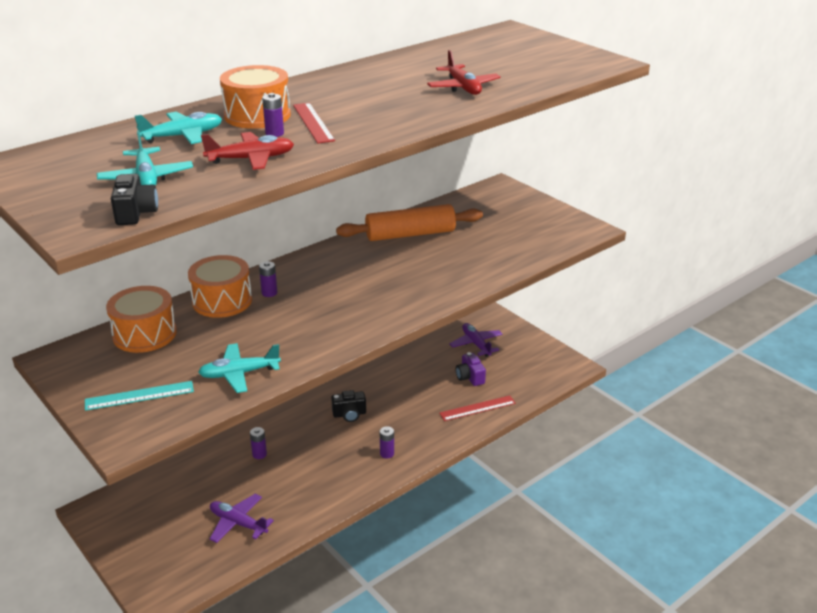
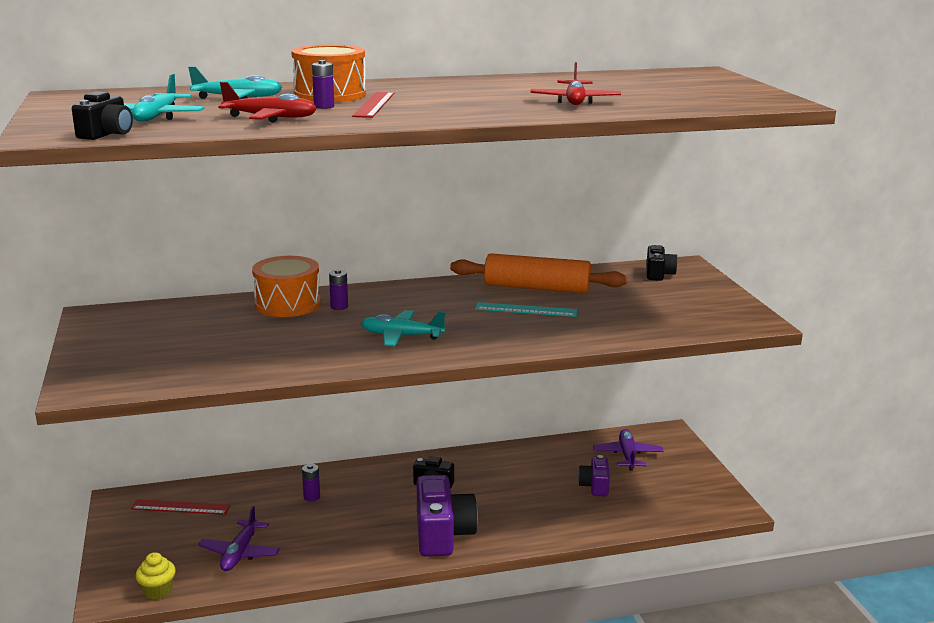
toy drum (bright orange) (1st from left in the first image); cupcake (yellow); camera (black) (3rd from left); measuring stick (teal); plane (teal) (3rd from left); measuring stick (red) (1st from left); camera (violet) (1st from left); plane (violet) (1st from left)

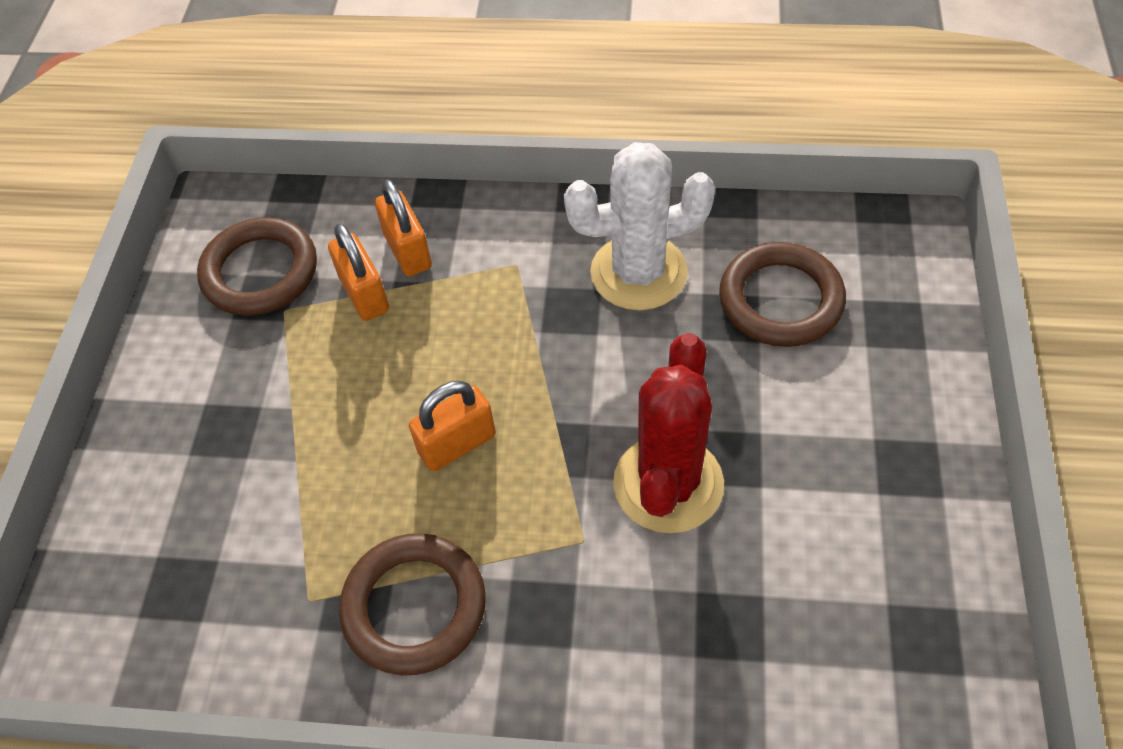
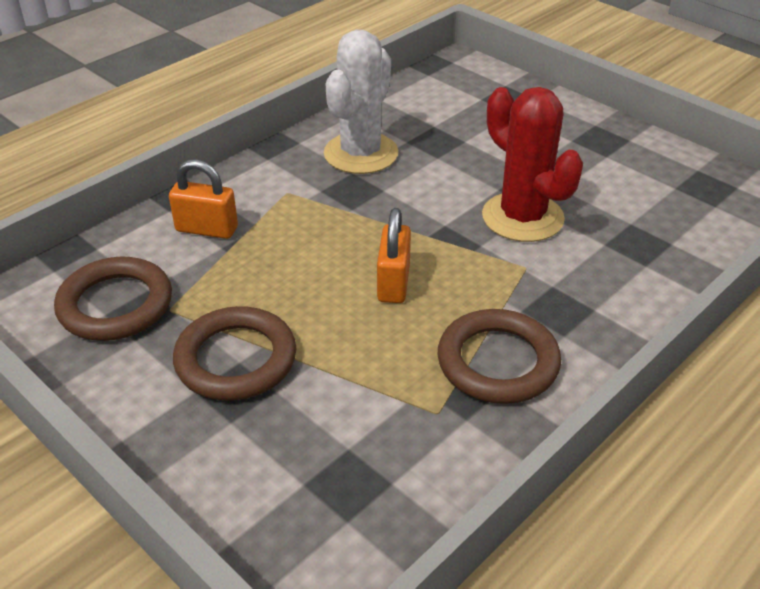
padlock (bright orange) (1st from left in the first image); ring (russet) (2nd from left)

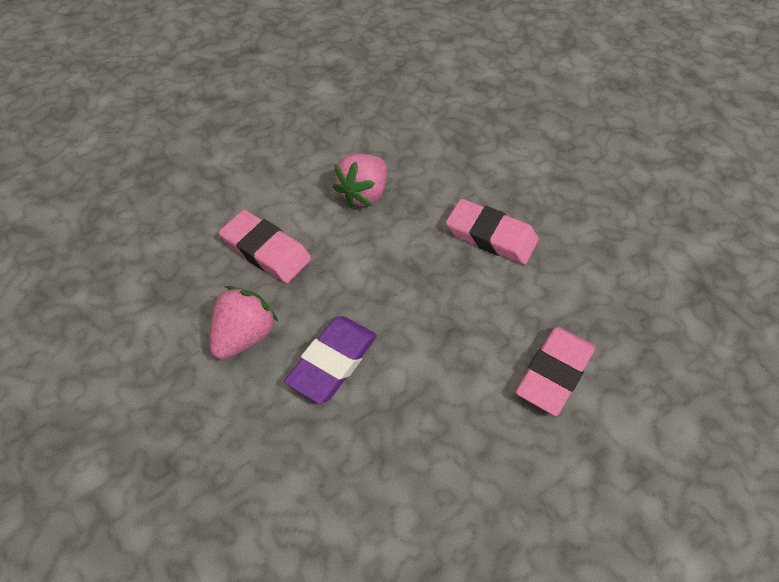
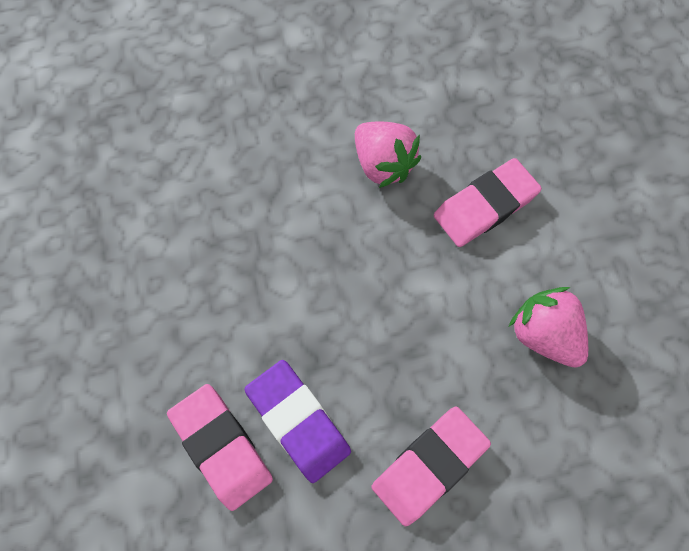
eraser (violet)

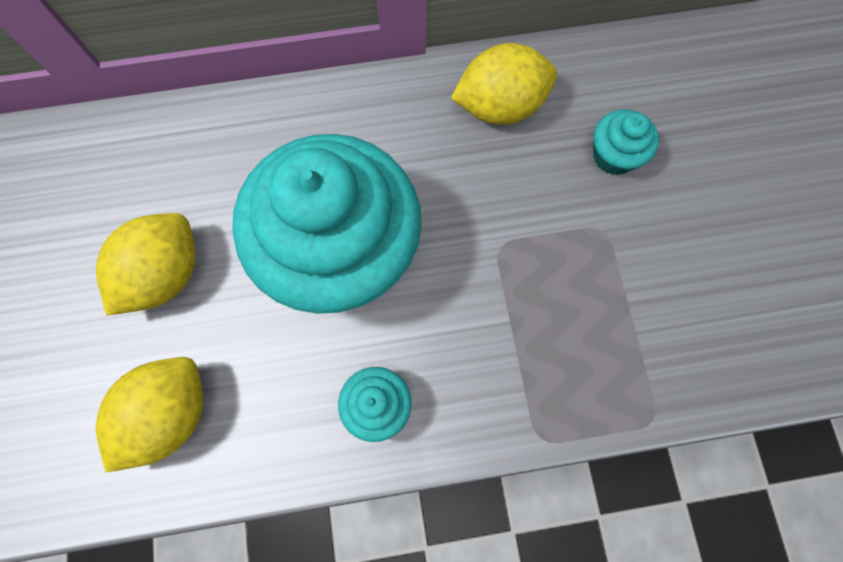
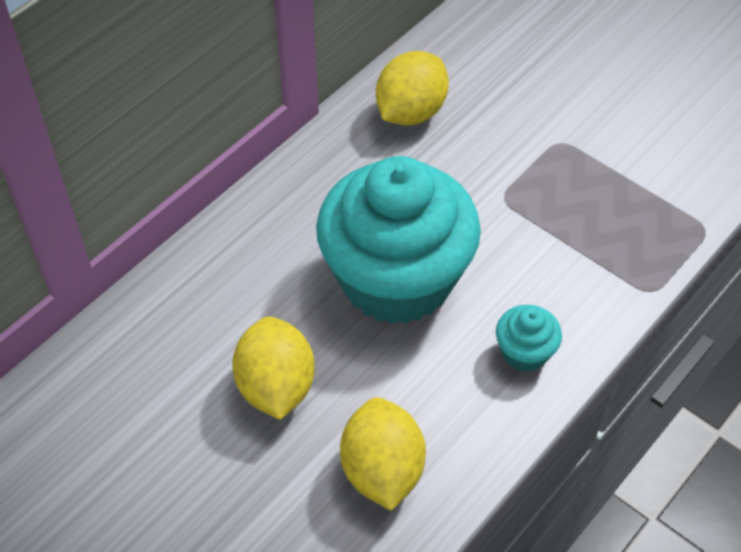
cupcake (teal) (3rd from left in the first image)

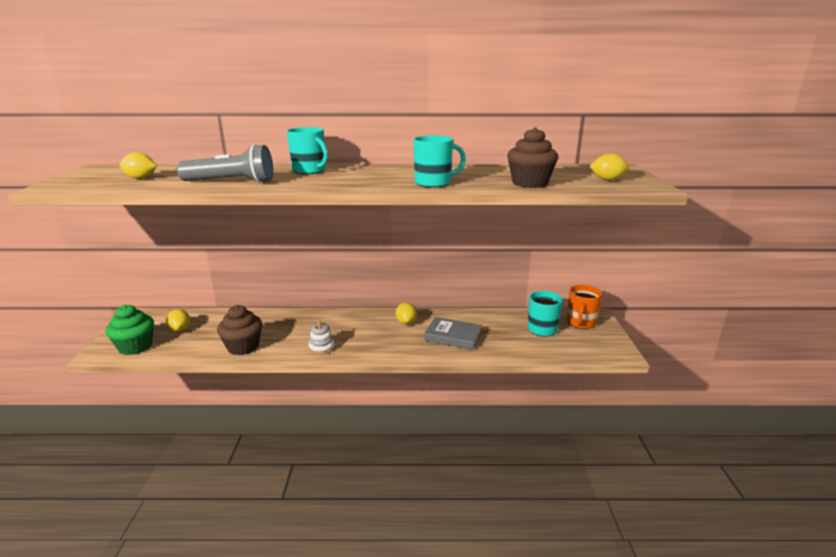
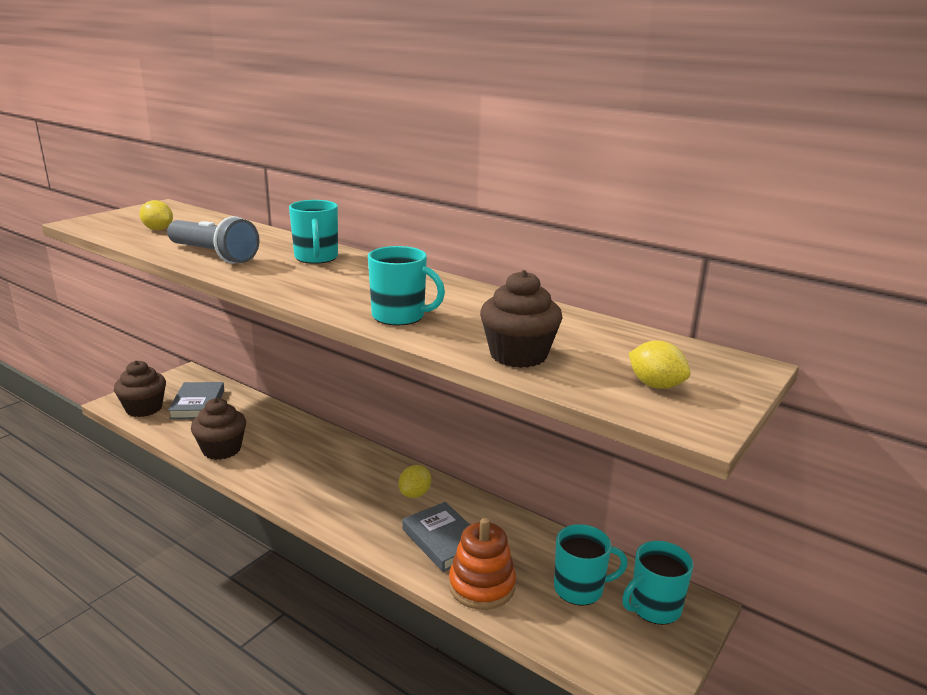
stacking toy (snow-white); stacking toy (bright orange); book (ash-grey) (1st from left); cupcake (russet) (1st from left); coffee mug (teal) (4th from left)

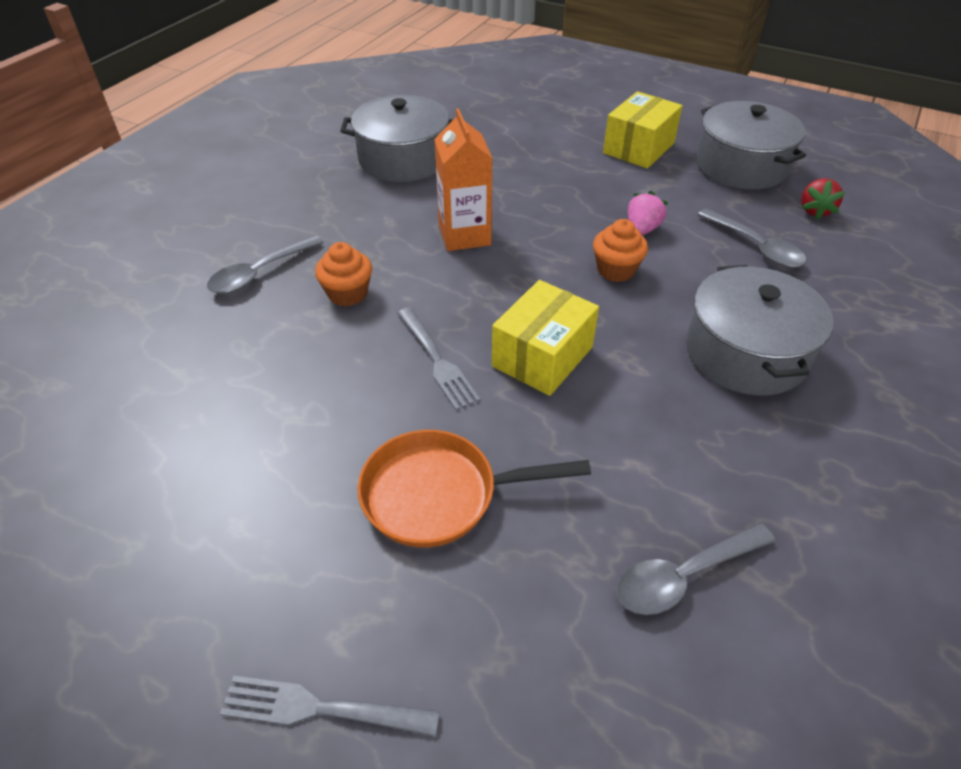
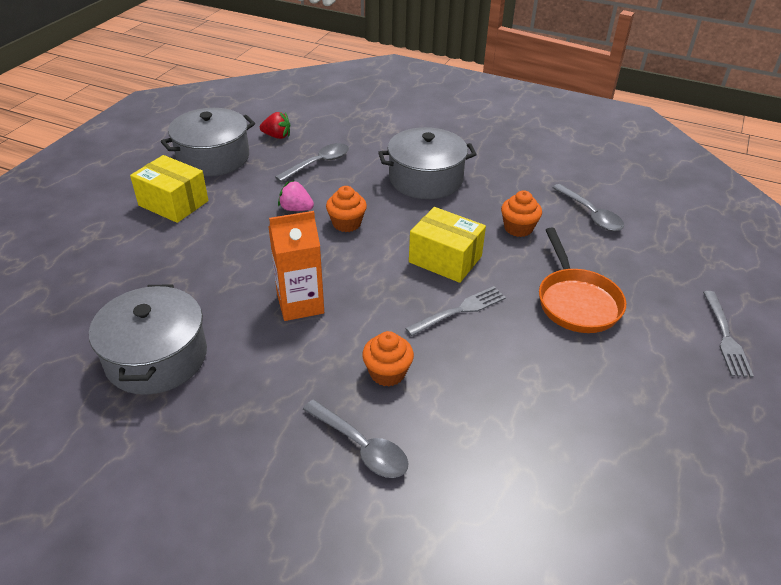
cupcake (bright orange) (3rd from left)

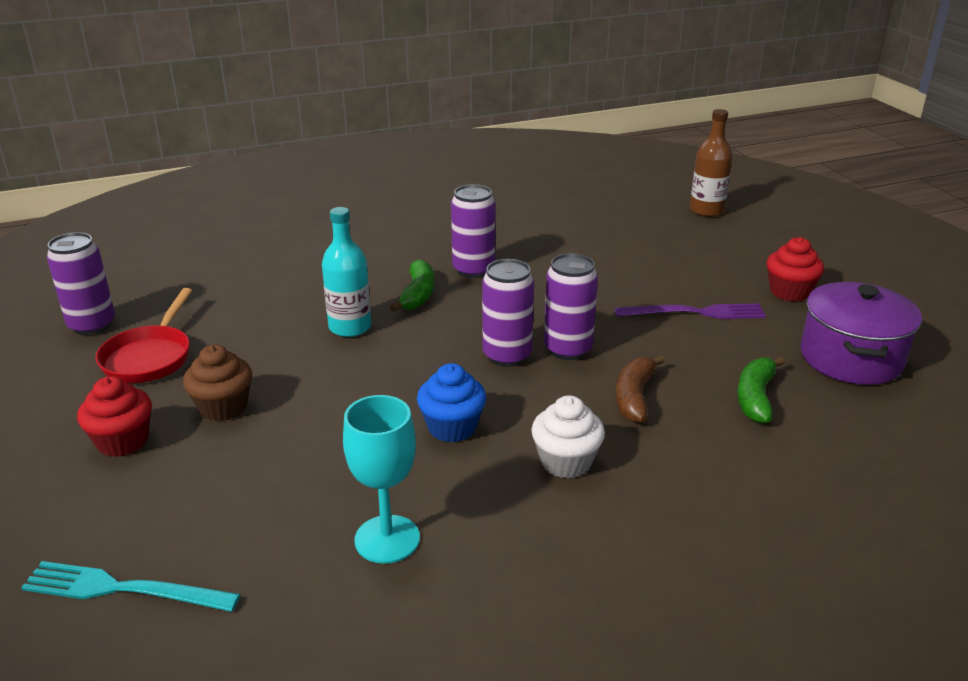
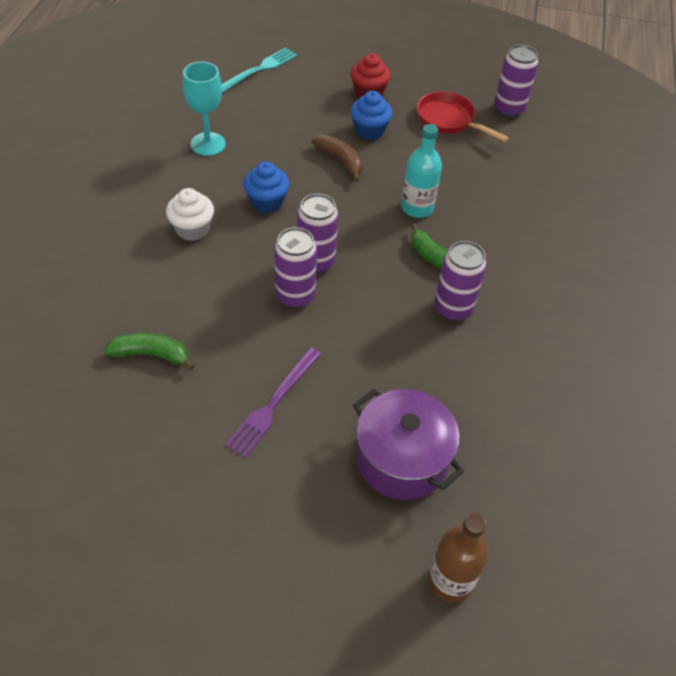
cupcake (red) (2nd from left in the first image); banana fruit (russet); pot (violet); cupcake (royal blue) (2nd from left); banana fruit (green) (1st from left)

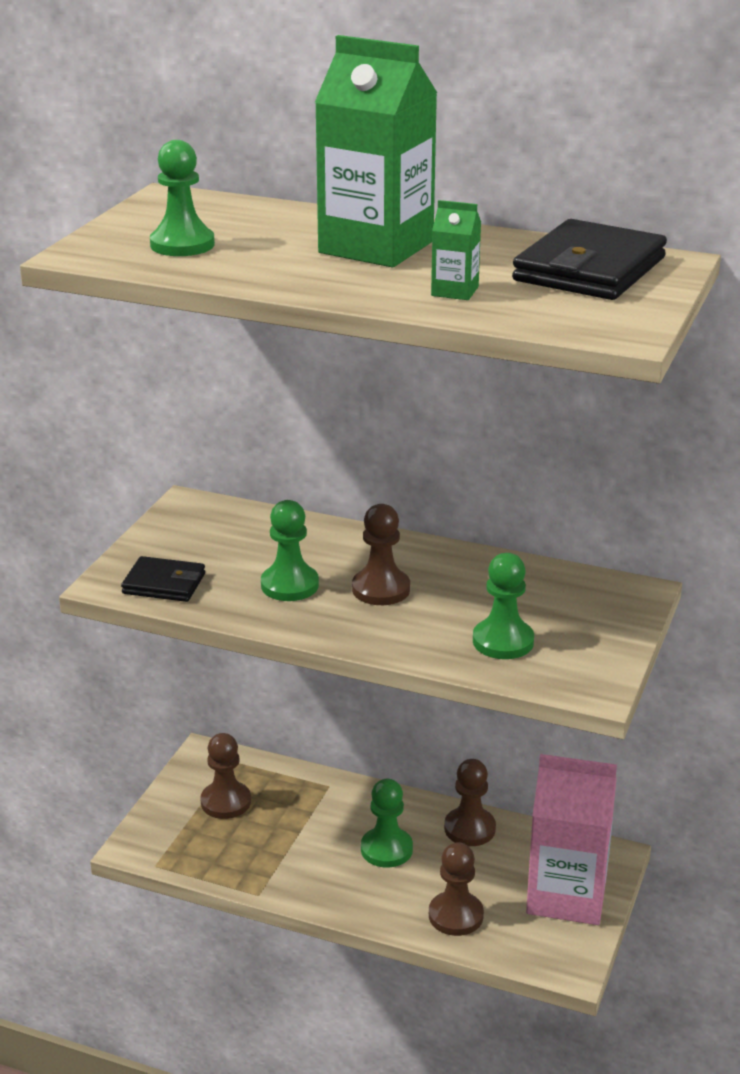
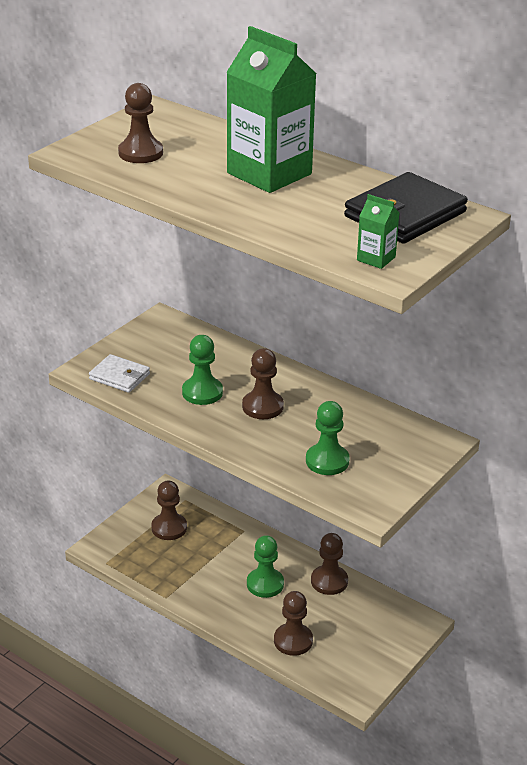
carton (rosy); carton (green) (2nd from left); wallet (snow-white); pawn (russet) (1st from left)

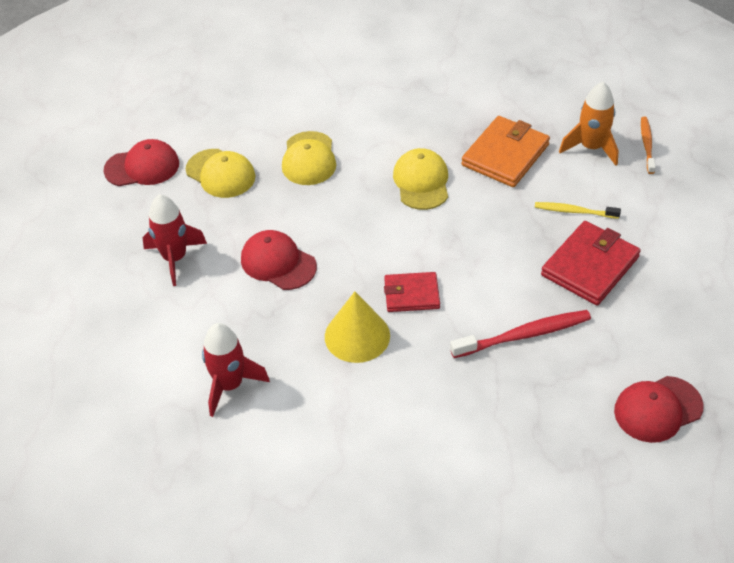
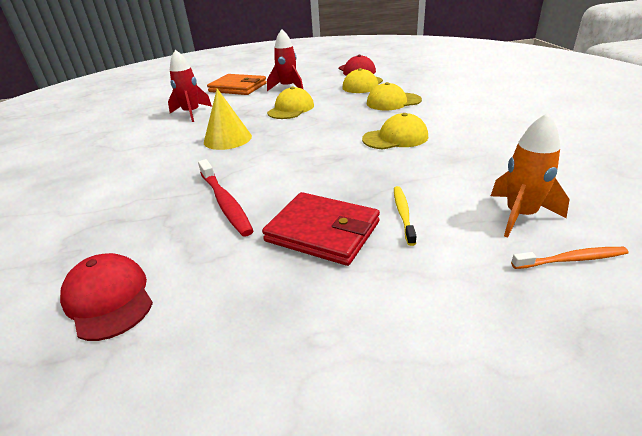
wallet (red) (1st from left in the first image); wallet (bright orange); baseball cap (yellow) (1st from left)

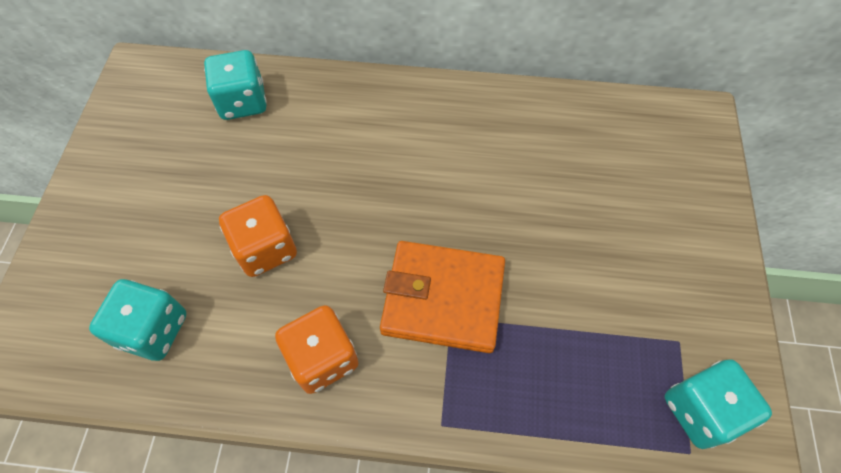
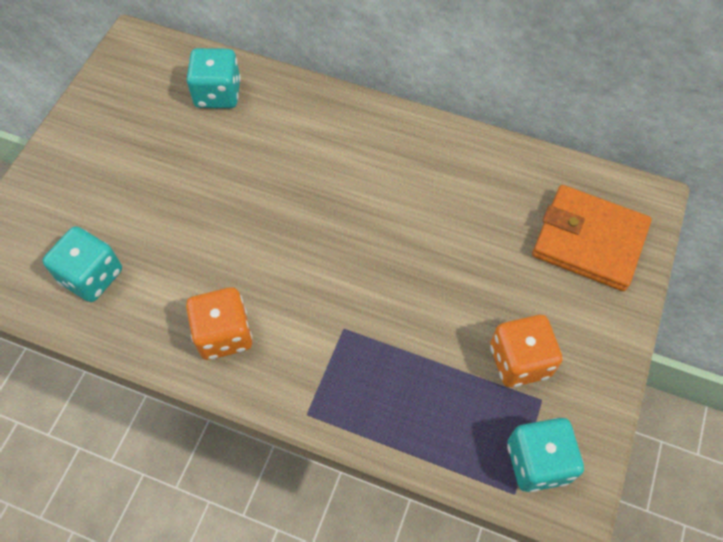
game die (bright orange) (2nd from left); wallet (bright orange)

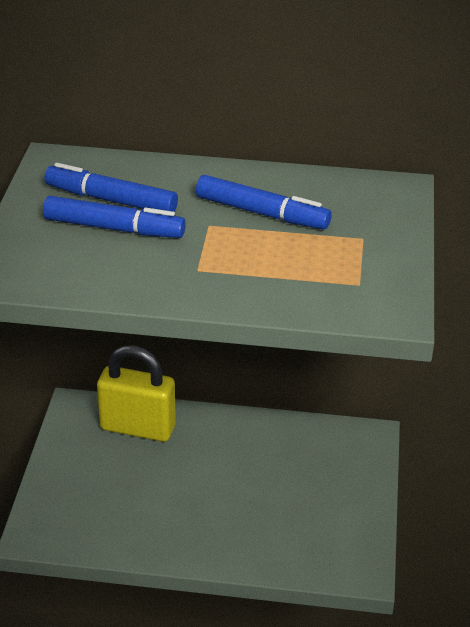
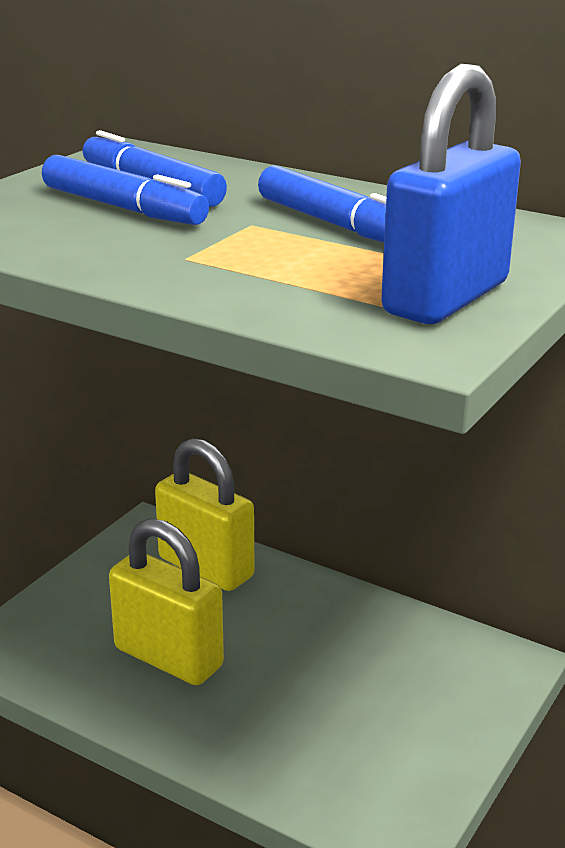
padlock (yellow) (1st from left); padlock (royal blue)

